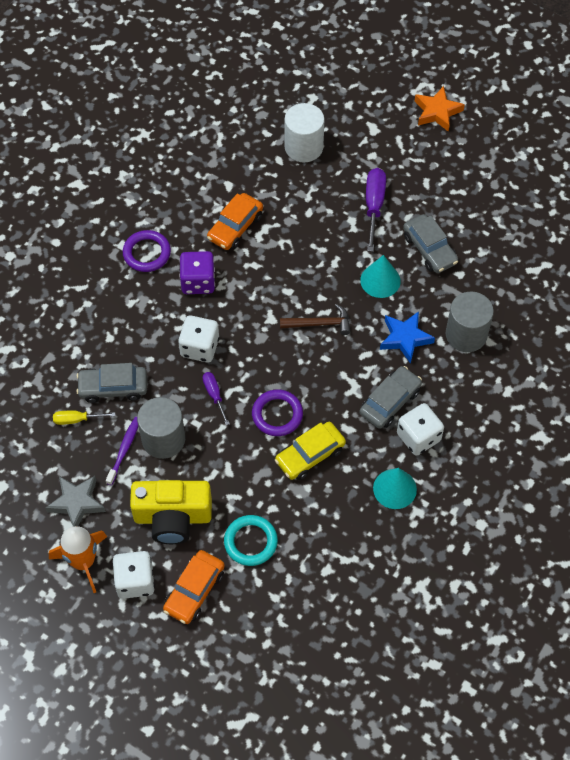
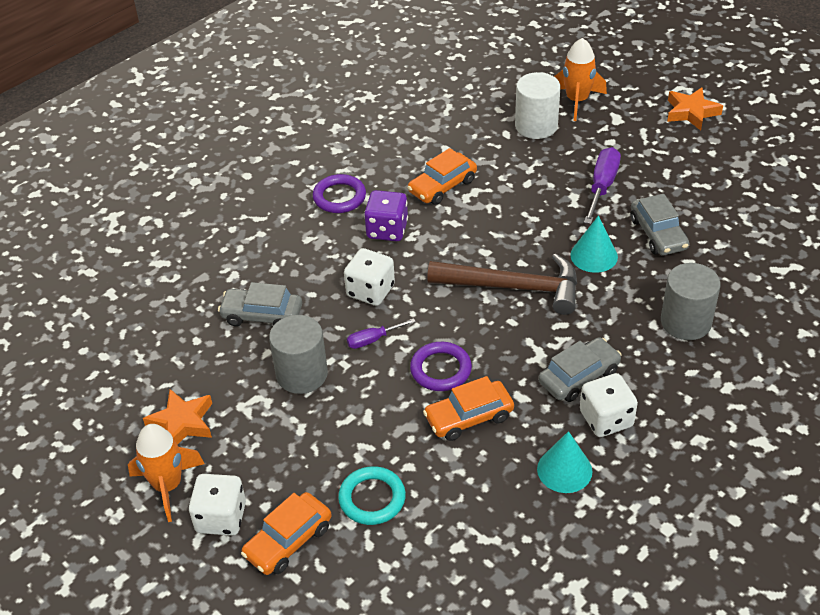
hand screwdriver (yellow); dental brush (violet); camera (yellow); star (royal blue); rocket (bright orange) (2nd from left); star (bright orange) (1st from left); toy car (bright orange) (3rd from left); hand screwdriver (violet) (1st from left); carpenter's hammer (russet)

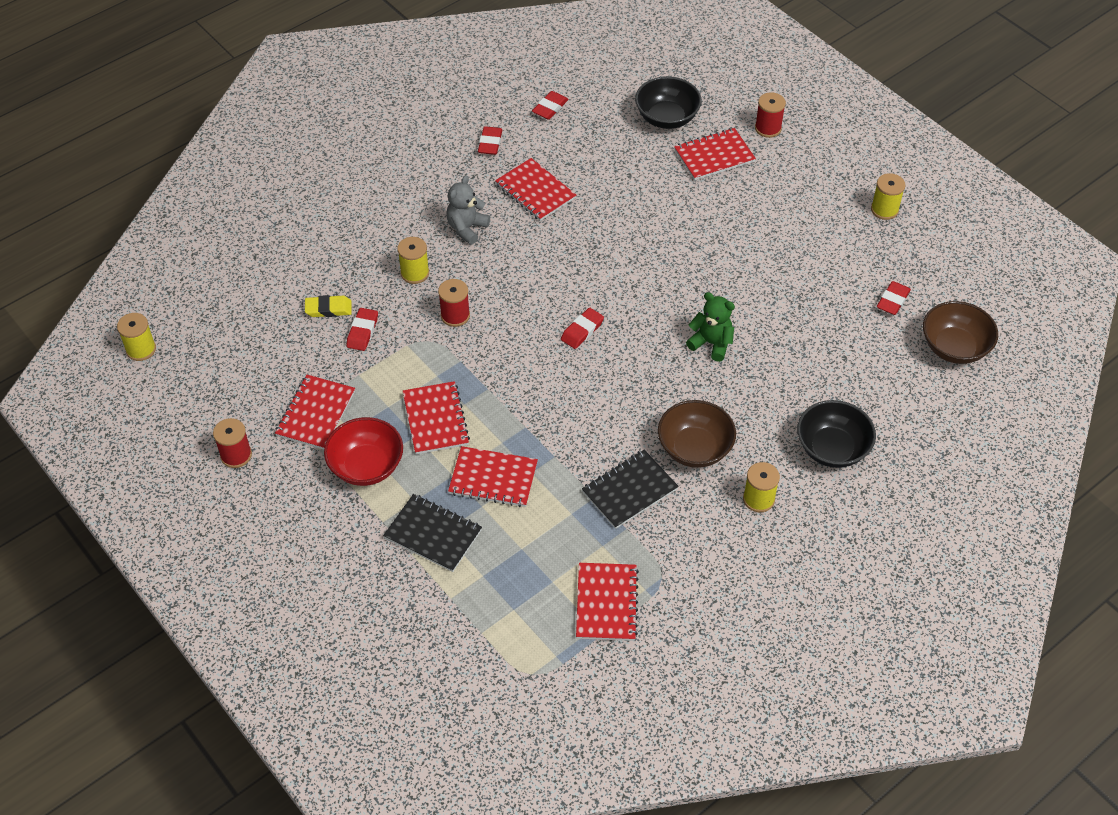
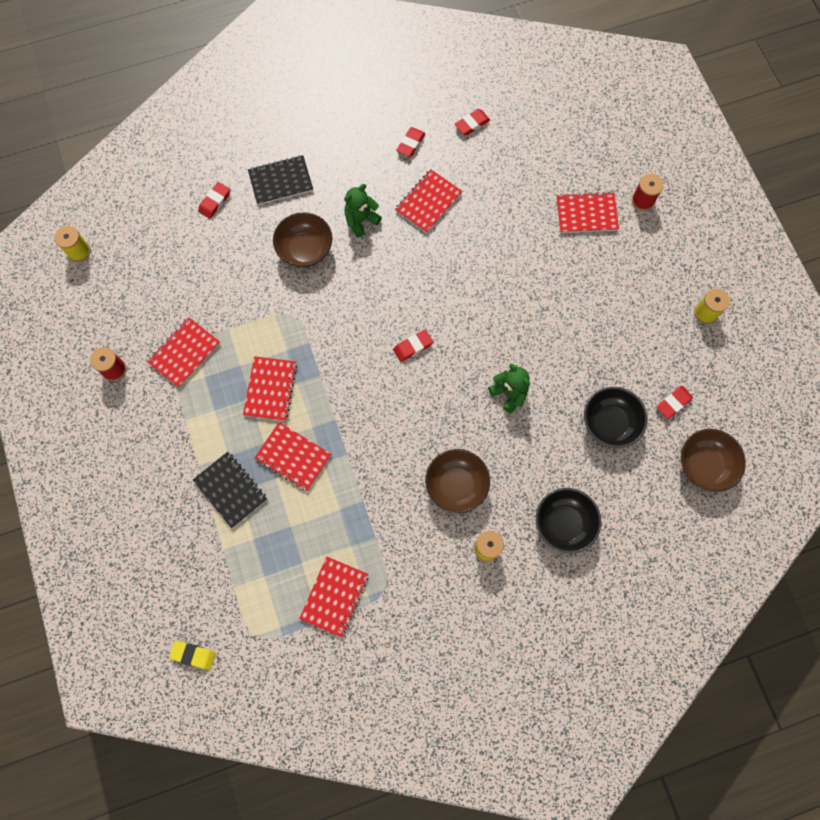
serving bowl (red); bobbin (red) (2nd from left in the first image); eraser (yellow); eraser (red) (1st from left); notepad (black) (2nd from left); serving bowl (black) (2nd from left); serving bowl (russet) (1st from left); stuffed bear (green) (1st from left); notepad (red) (5th from left)

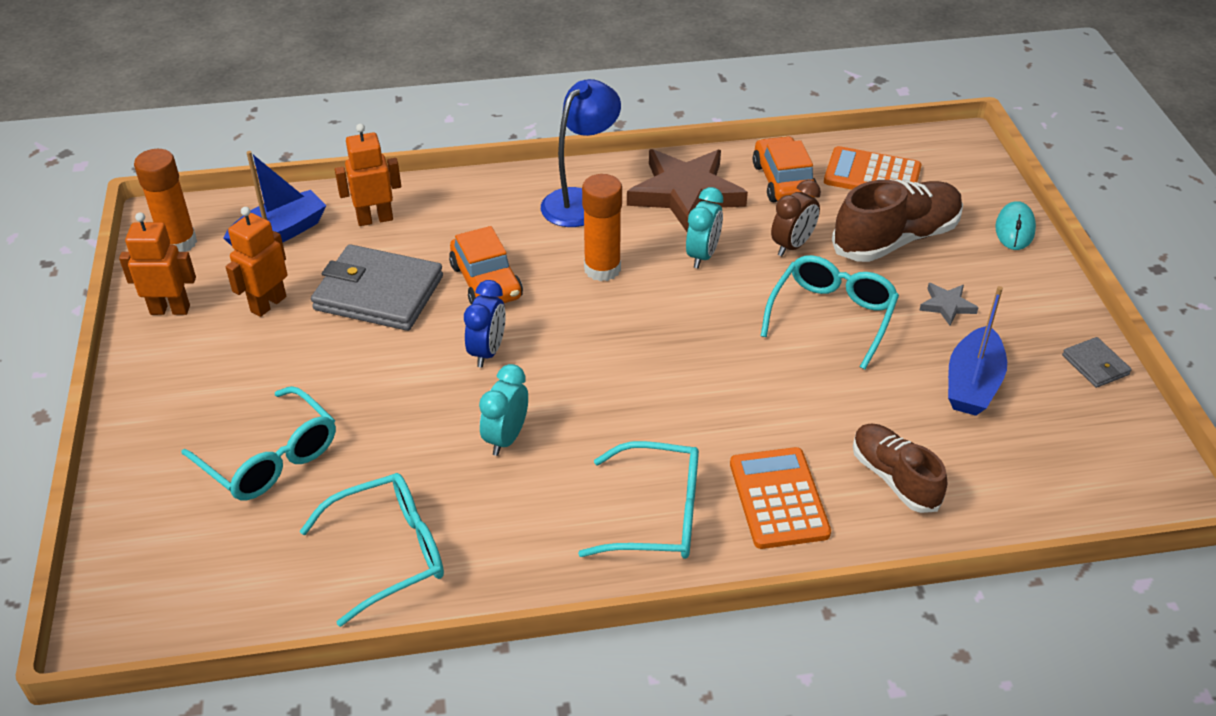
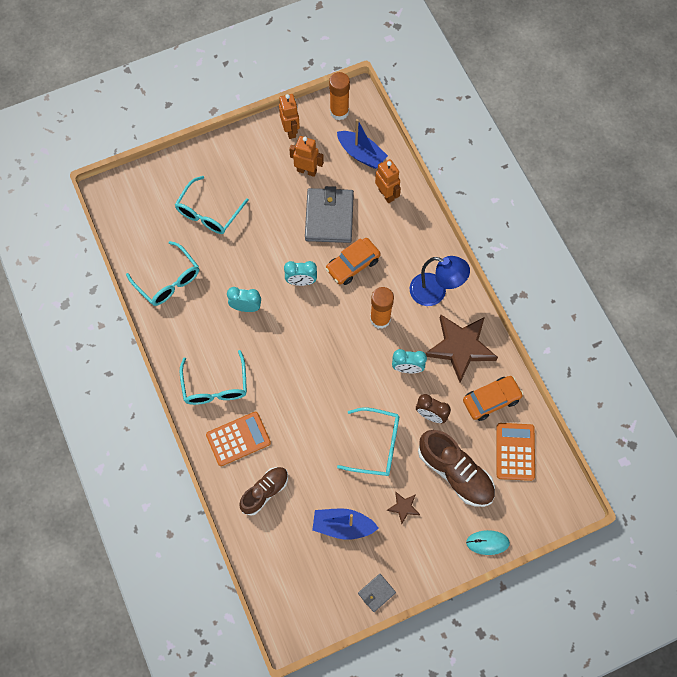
alarm clock (teal) (2nd from left); star (russet) (1st from left)

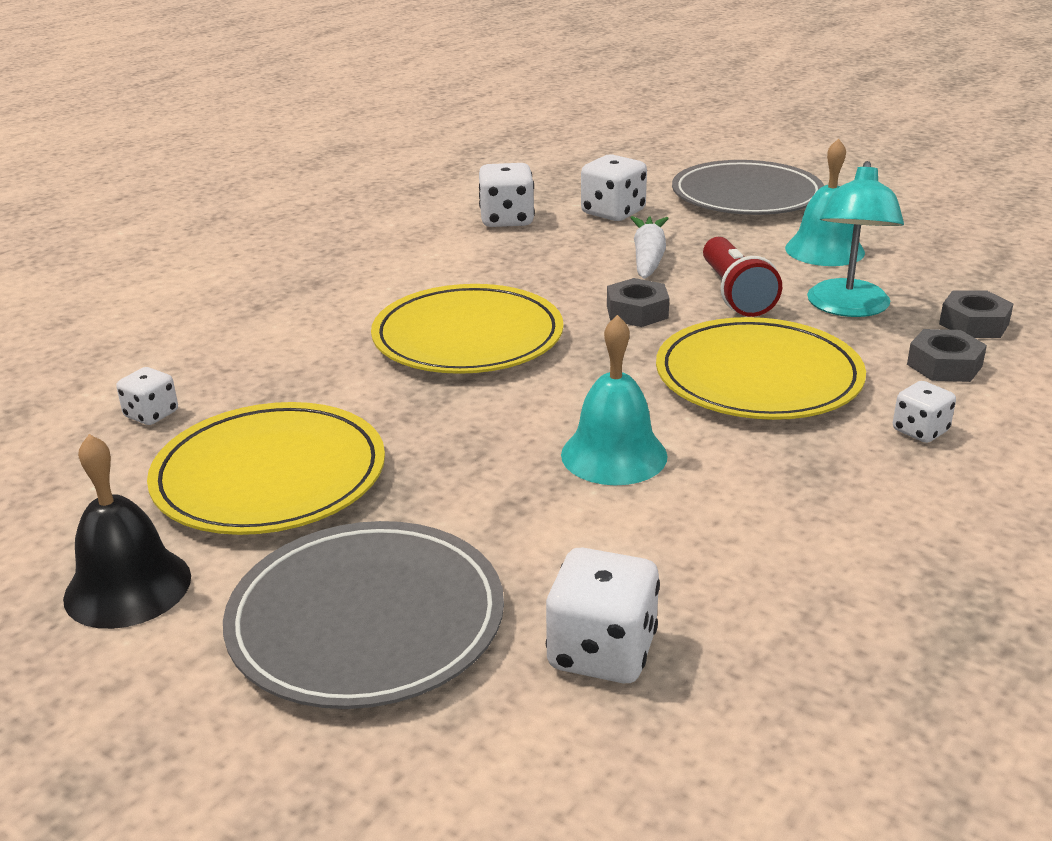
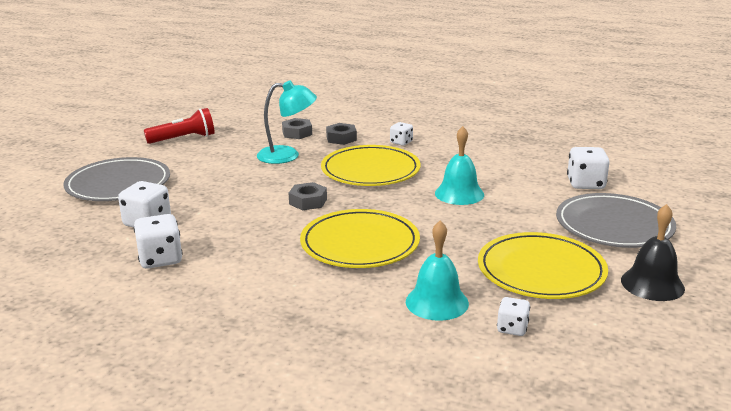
carrot (snow-white); pocket torch (red); hand bell (teal) (1st from left)

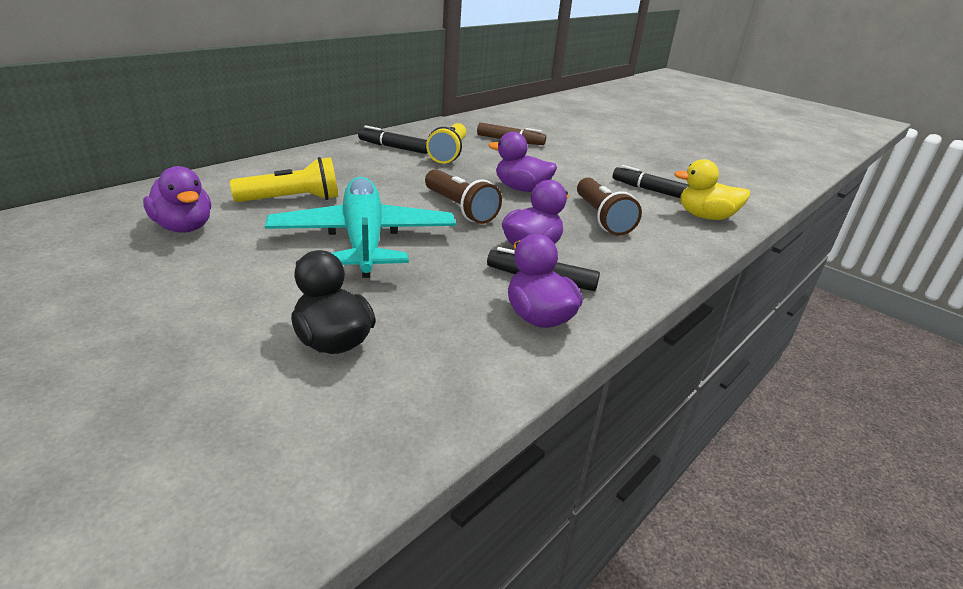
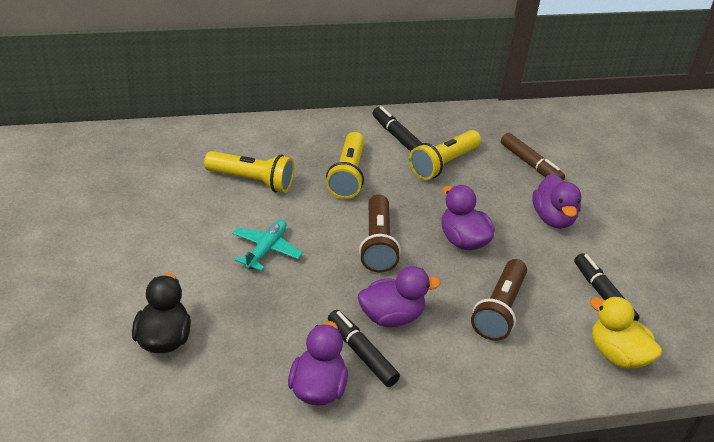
pocket torch (yellow) (2nd from left); rubber duck (violet) (4th from left); plane (teal)

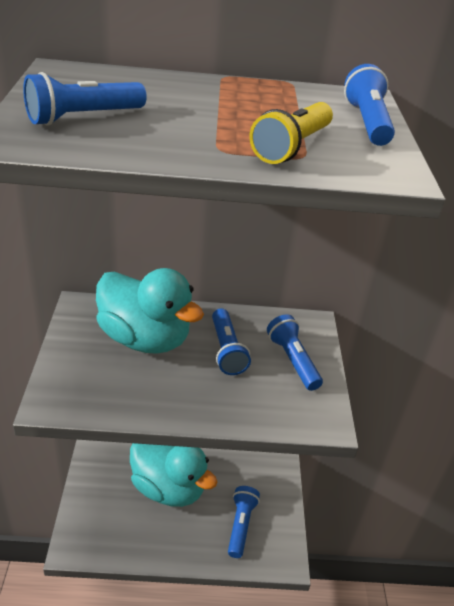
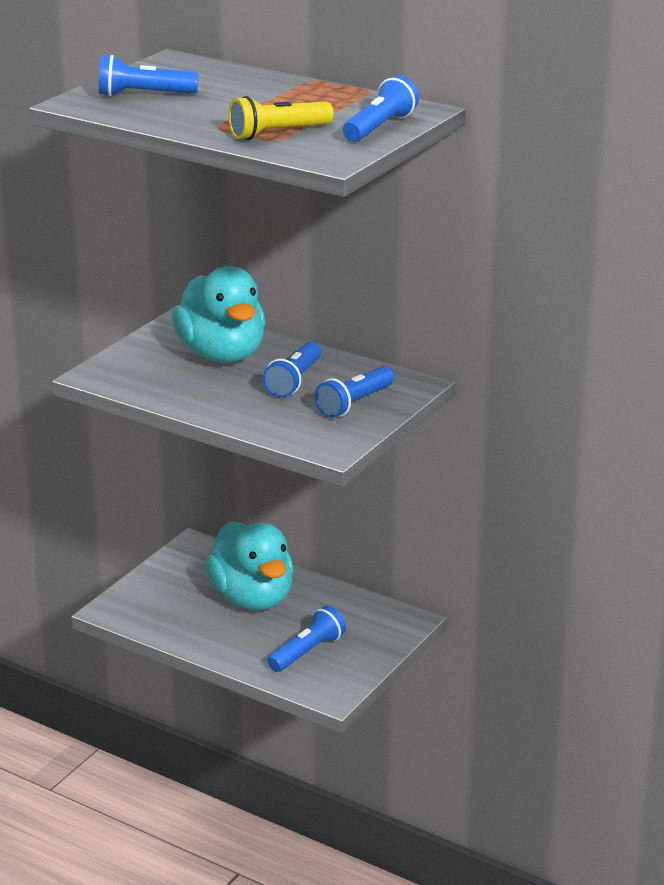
pocket torch (royal blue) (4th from left)

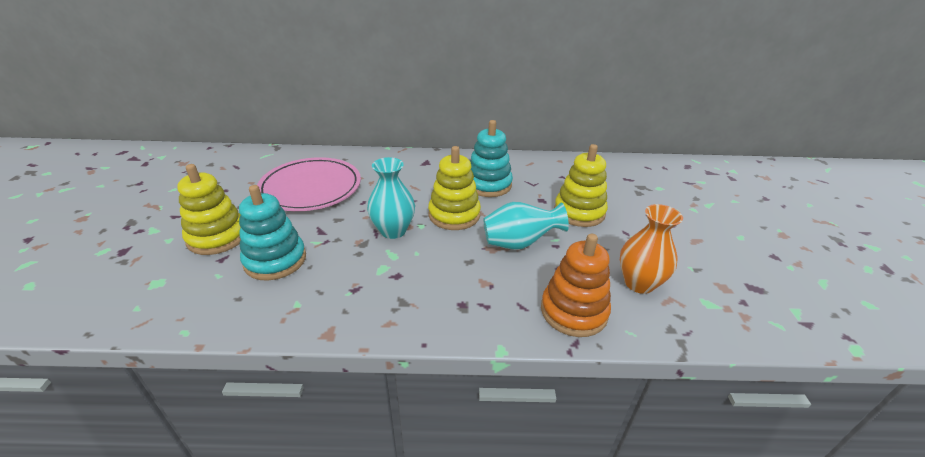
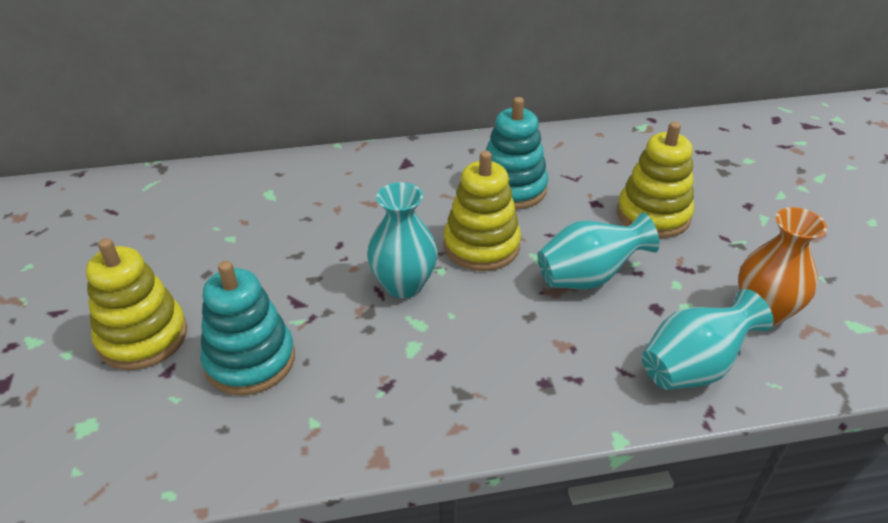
plate (rosy); vase (teal) (3rd from left)

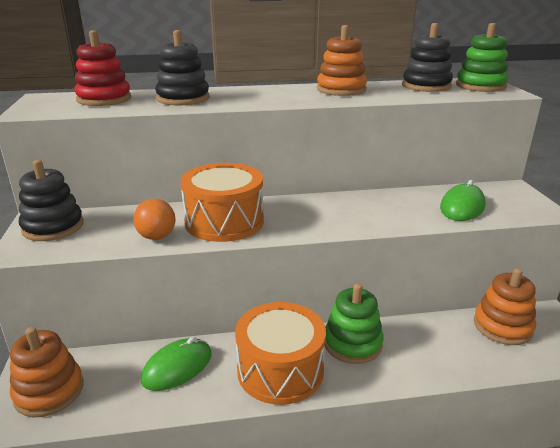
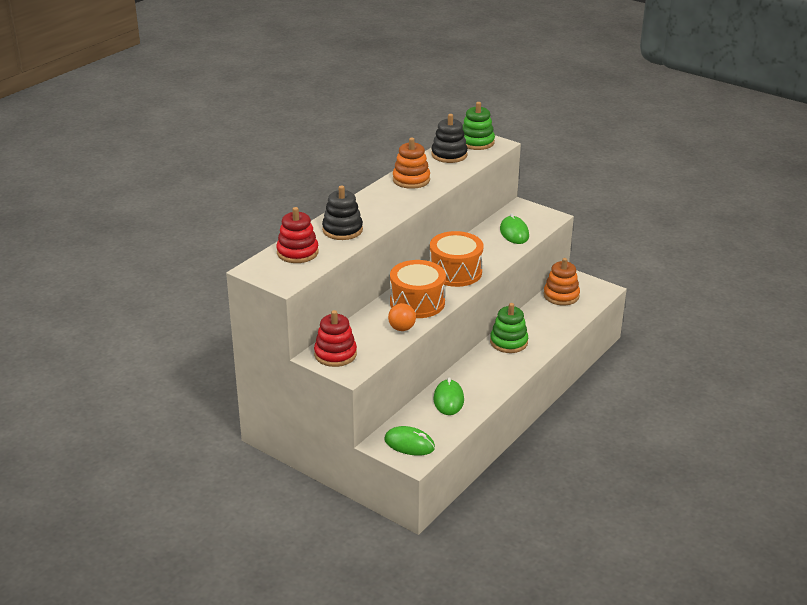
toy drum (bright orange) (2nd from left); PC mouse (green) (1st from left); stacking toy (red) (2nd from left)

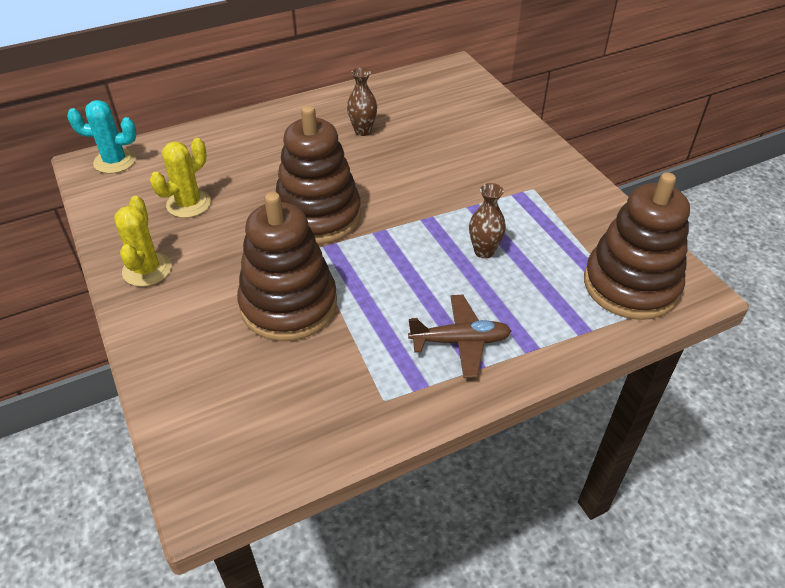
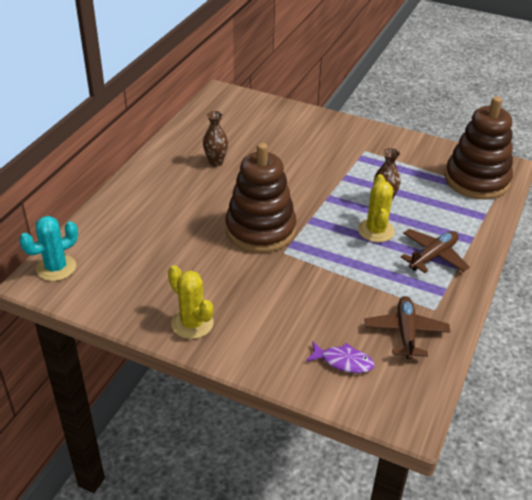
stacking toy (russet) (1st from left in the first image); fish (violet); plane (russet) (1st from left); cactus (yellow) (2nd from left)

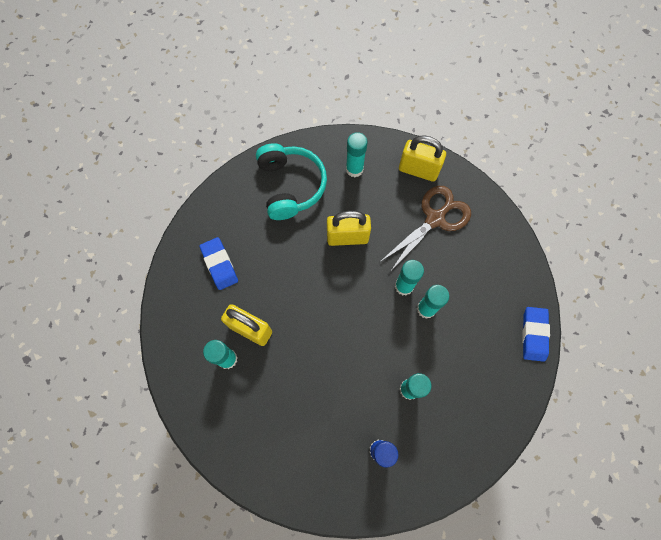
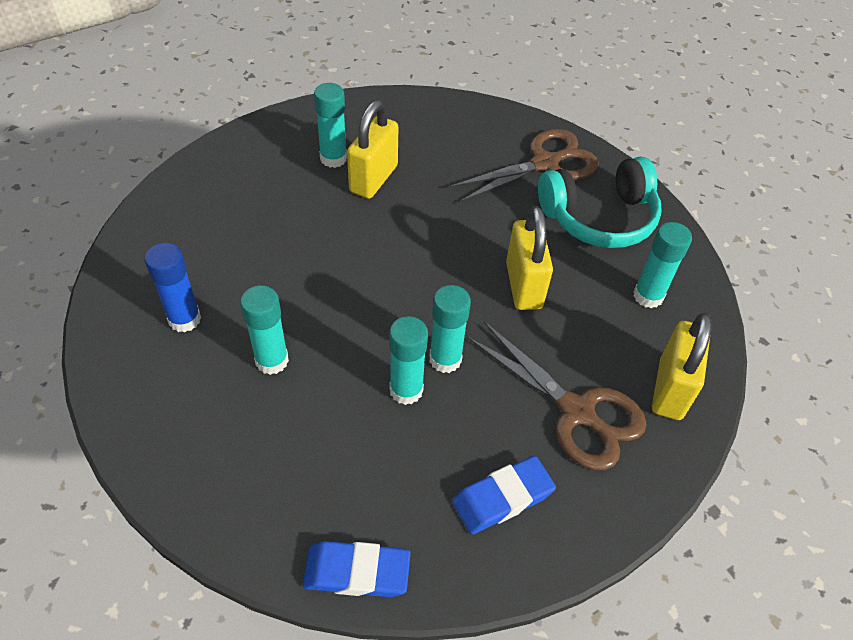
scissors (russet) (1st from left); eraser (royal blue) (2nd from left)

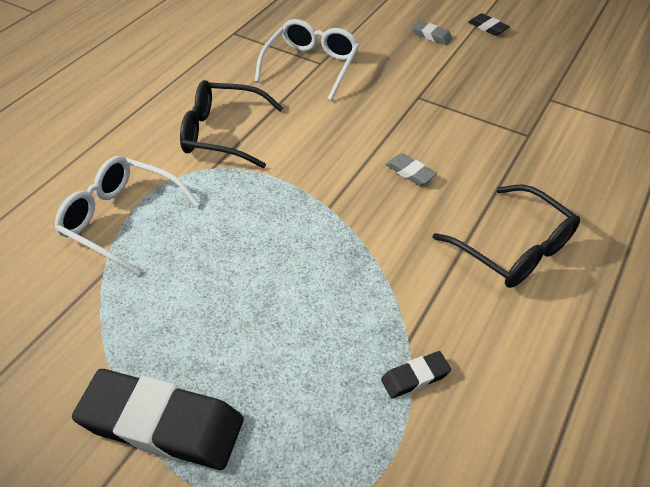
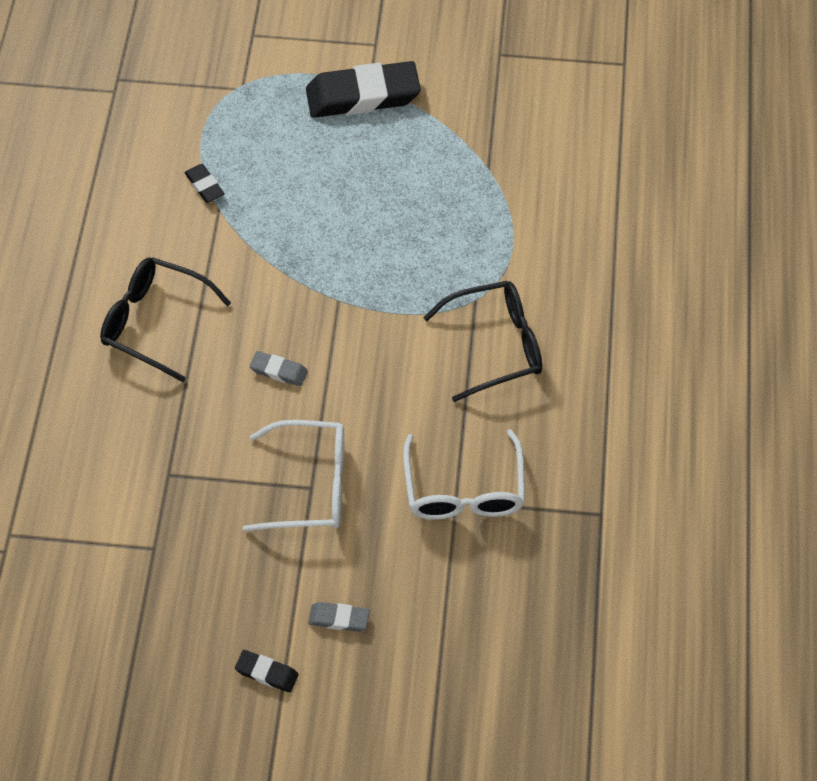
eyeglasses (snow-white) (1st from left); eraser (black) (1st from left)

